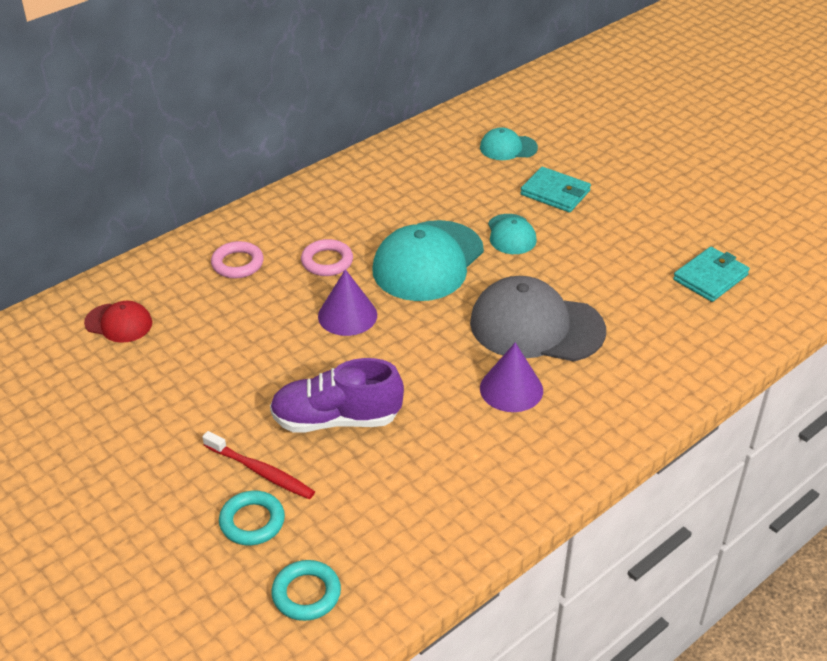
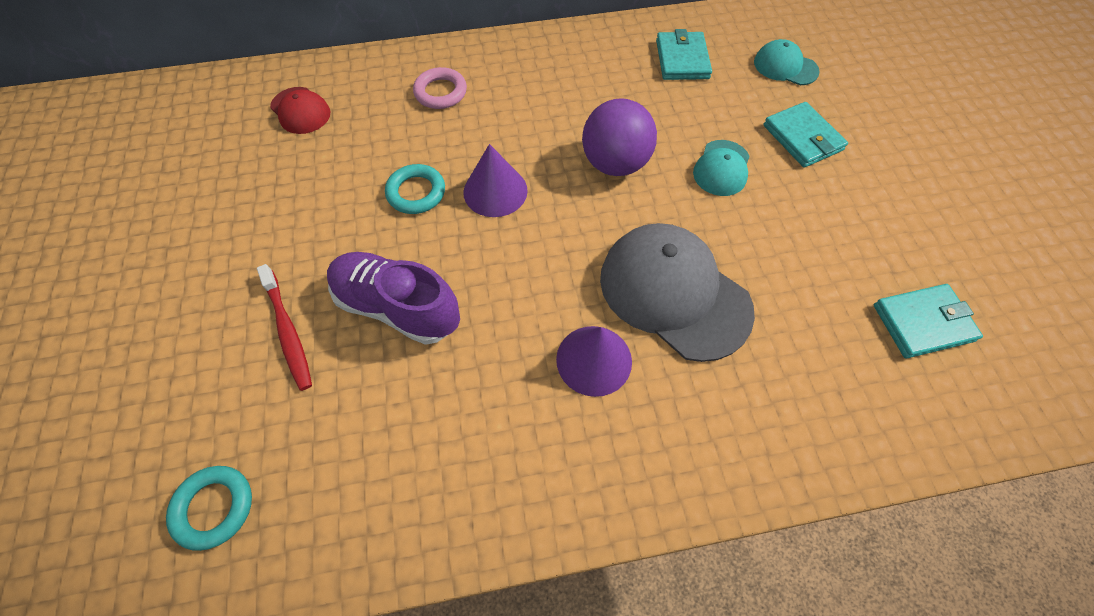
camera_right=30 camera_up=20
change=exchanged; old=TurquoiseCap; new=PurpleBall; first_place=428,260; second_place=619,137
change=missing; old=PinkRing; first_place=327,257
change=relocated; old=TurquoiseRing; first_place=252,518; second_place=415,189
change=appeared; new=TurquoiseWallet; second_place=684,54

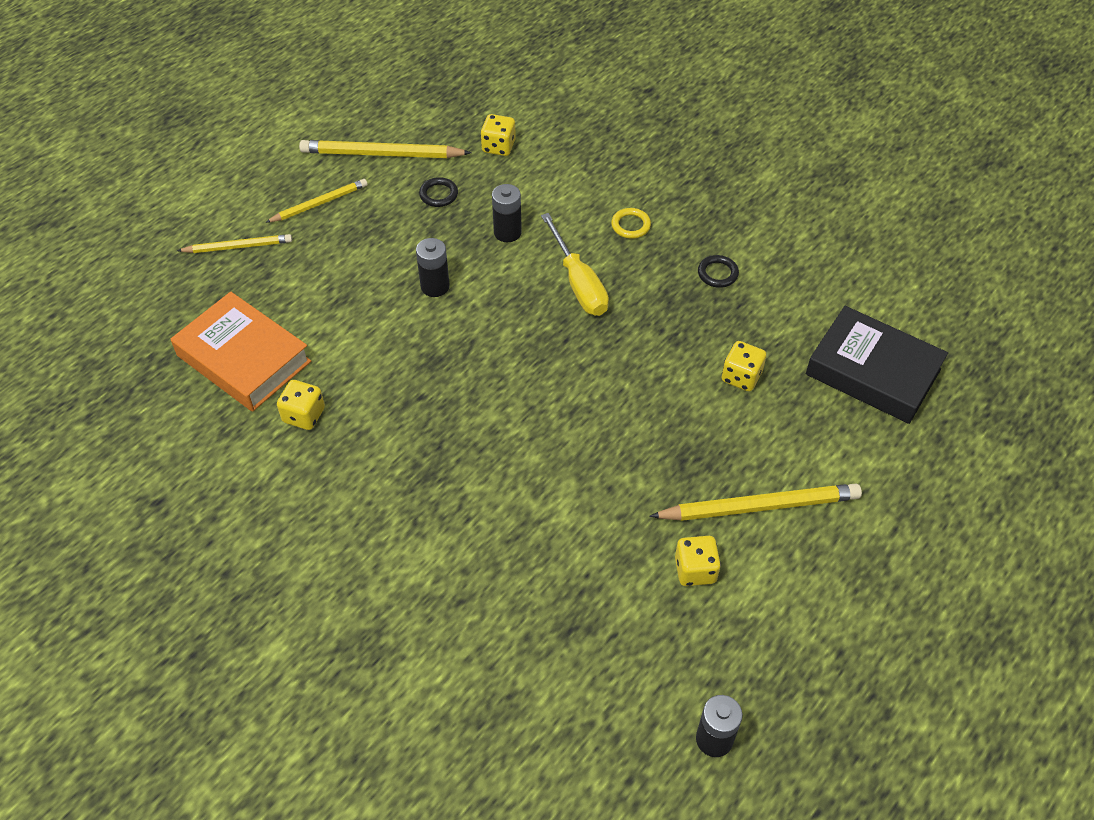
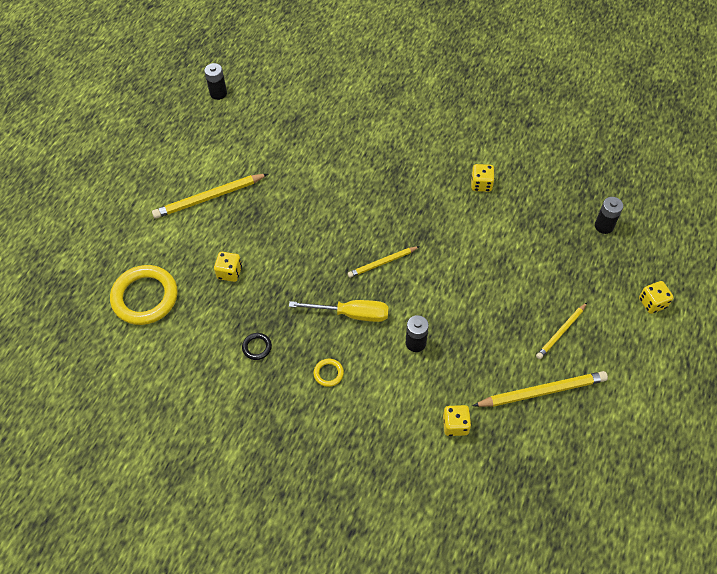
camera_right=165 camera_up=5
change=missing; old=BlackRing; first_place=438,192
change=spun; old=YellowScrewdriver; first_place=575,264; second_place=339,311; degrees=135
change=relocated; old=YellowPencil; first_place=234,243; second_place=384,262
change=relocated; old=BlackBattery; first_place=433,267; second_place=609,215
change=missing; old=OrangeBook; first_place=241,351
change=exchanged; old=BlackBook; new=YellowRing; first_place=877,365; second_place=144,295
change=relocated; old=YellowDice; first_place=698,561; second_place=656,297

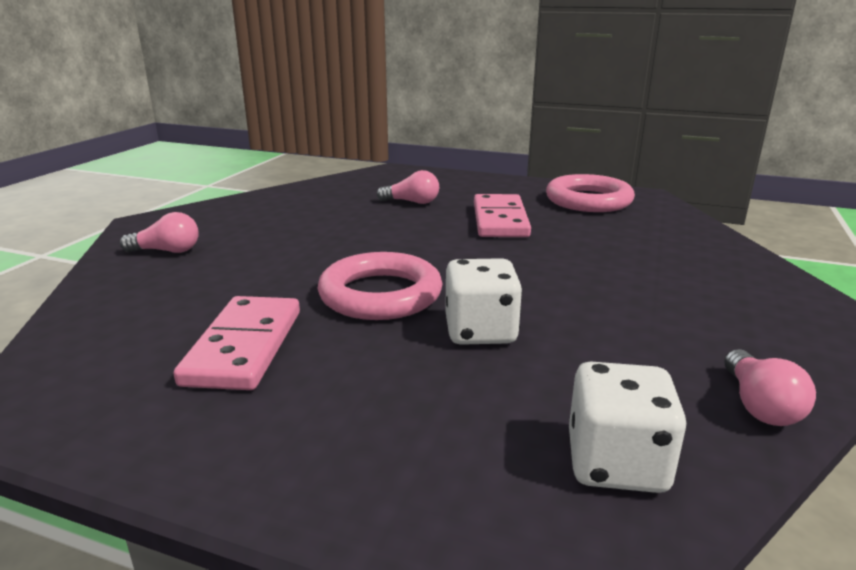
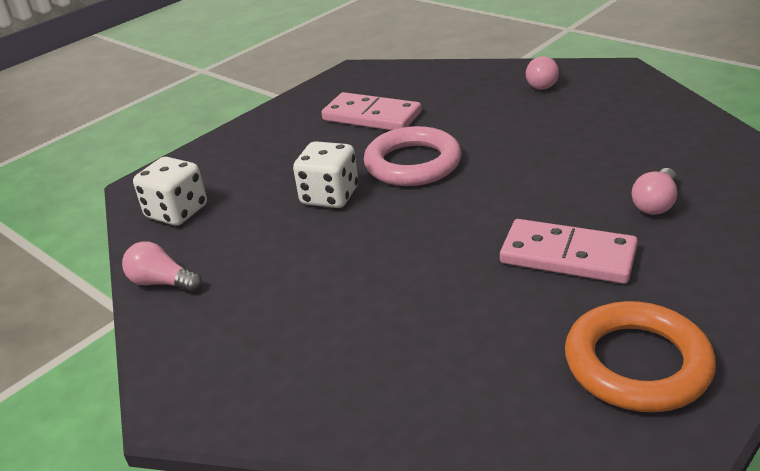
camera_right=115 camera_up=10
change=colour; old=PinkRing; new=OrangeRing; first_place=590,193; second_place=640,356

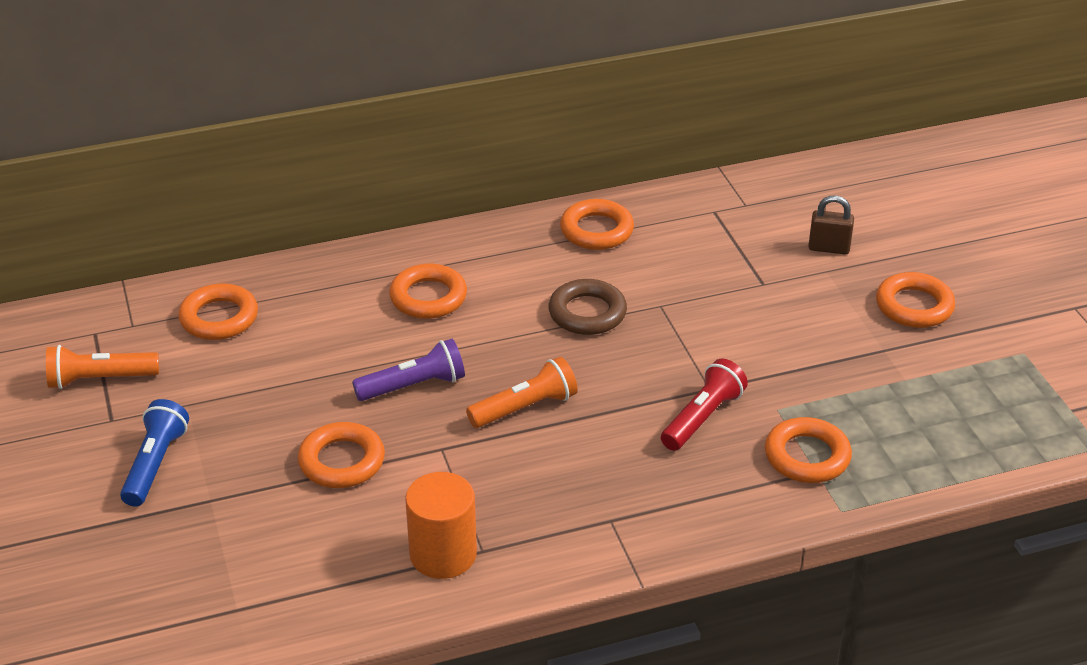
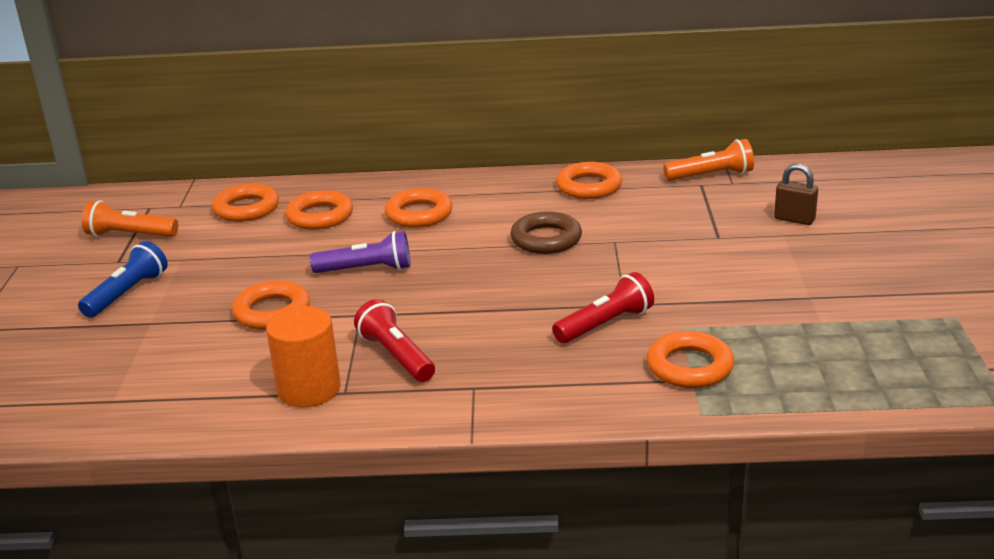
camera_right=20 camera_up=-10
change=relocated; old=OrangeRing; first_place=915,300; second_place=319,210
change=relocated; old=OrangeFlashlight; first_place=522,392; second_place=708,160
change=appeared; new=RedFlashlight; second_place=394,340

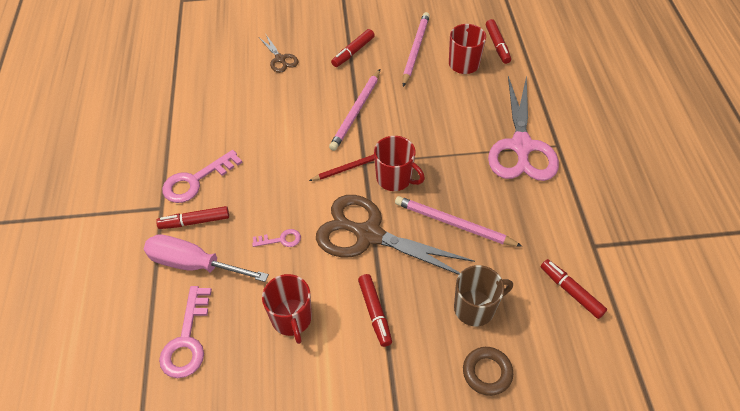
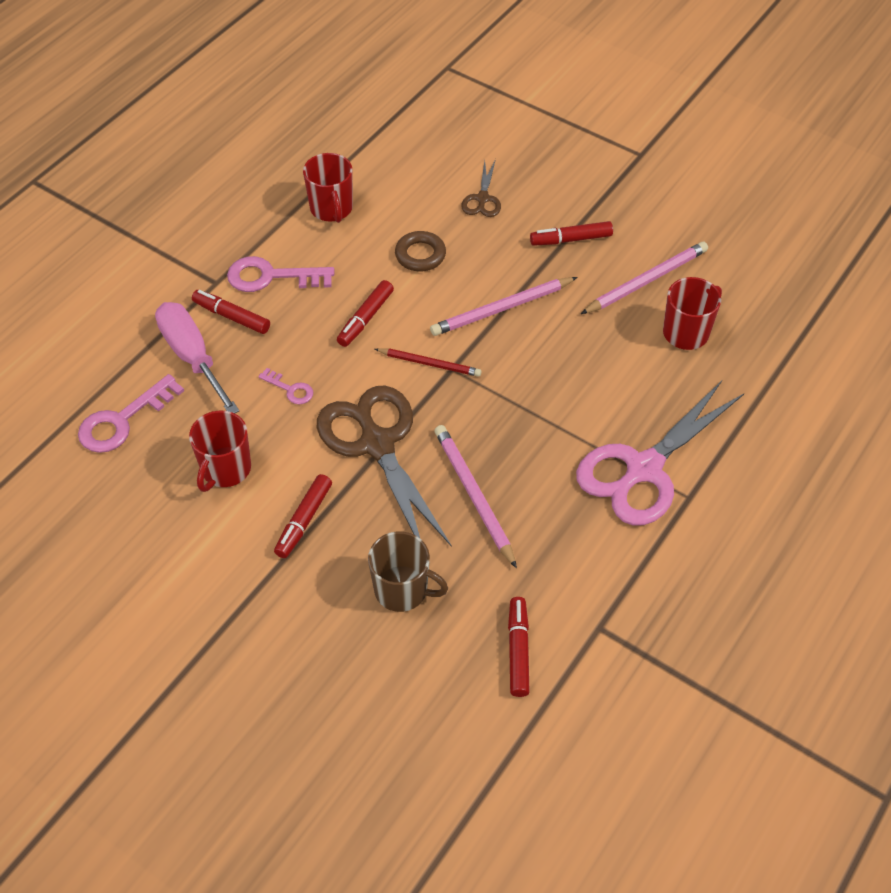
camera_right=40 camera_up=0
change=relocated; old=RedMarker; first_place=498,41; second_place=365,313
change=relocated; old=RedMug; first_place=399,163; second_place=328,188
change=relocated; old=BrownRing; first_place=488,371; second_place=420,251

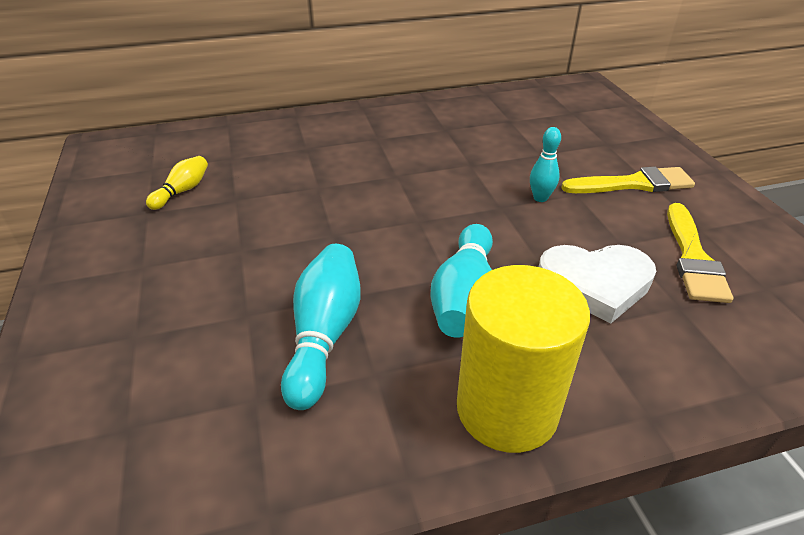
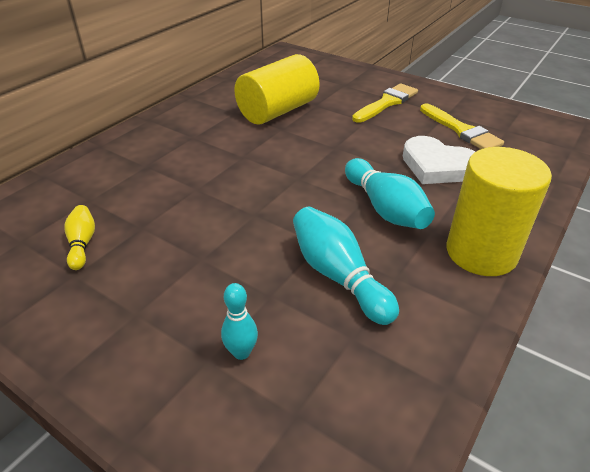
camera_right=-40 camera_up=0
change=relocated; old=TurquoiseBowlingPin; first_place=545,164; second_place=239,321
change=spun; old=WhiteHeart; first_place=597,284; second_place=439,160; degrees=75
change=appeared; new=YellowCylinder; second_place=277,89

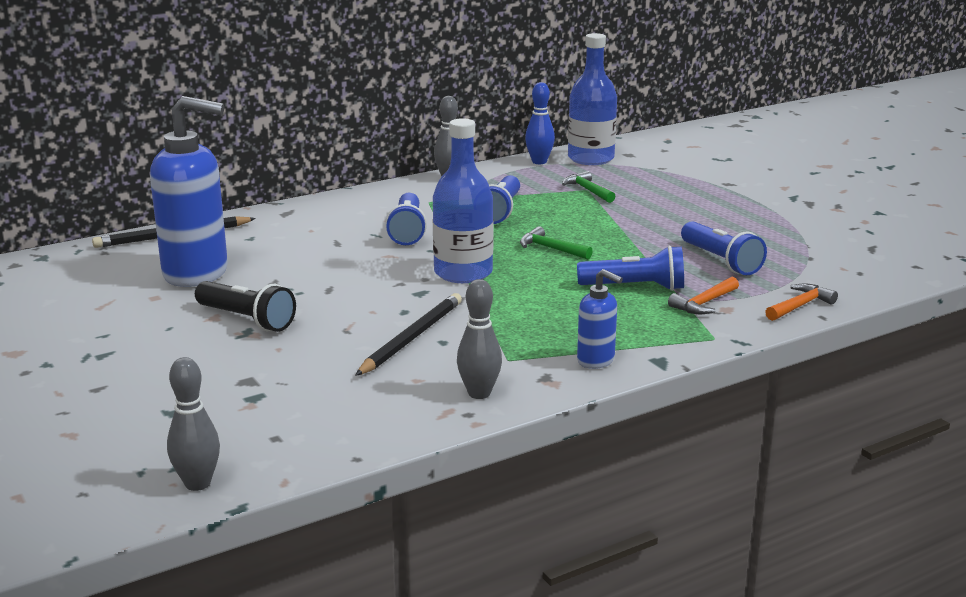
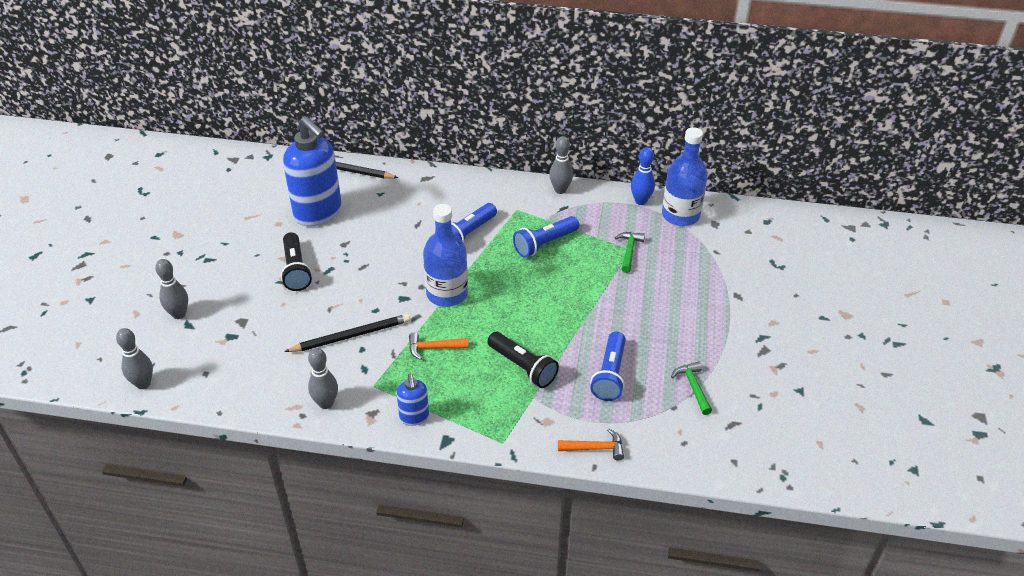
camera_right=40 camera_up=20
change=relocated; old=GreenHammer; first_place=556,243; second_place=691,388
change=colour; old=BlueFlashlight; new=BlackFlashlight; first_place=630,268; second_place=523,360
change=relocated; old=OrangeHammer; first_place=703,295; second_place=439,346
change=appeared; new=GreyBowlingPin; second_place=171,289

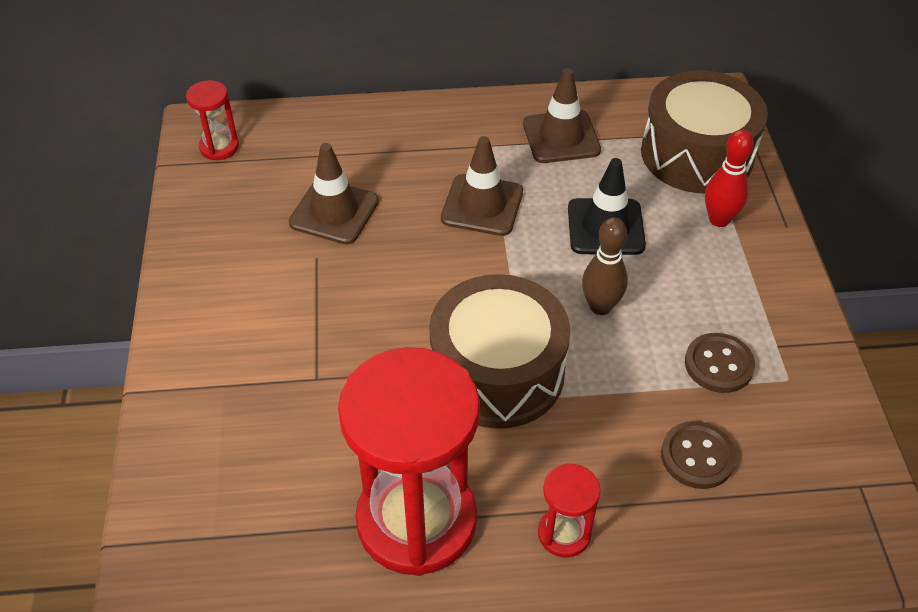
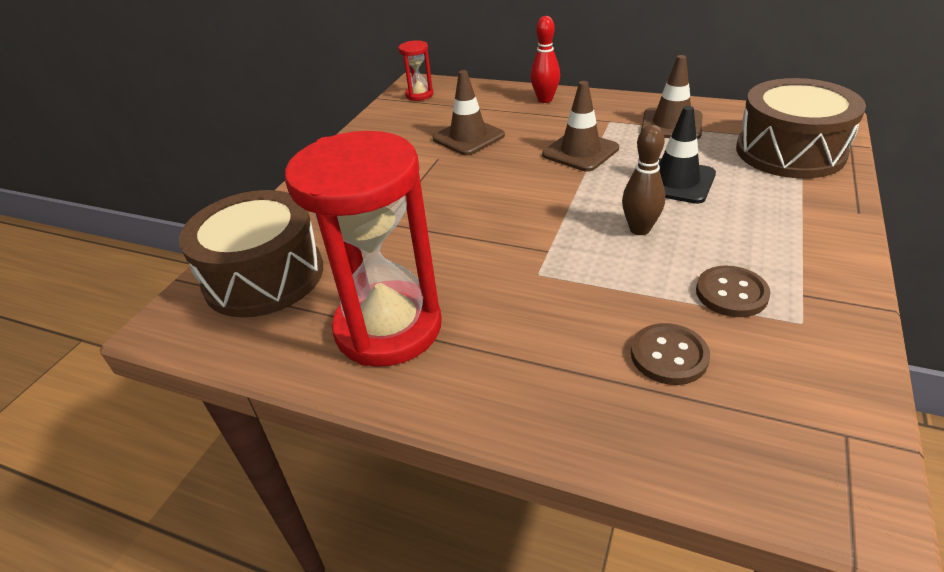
camera_right=30 camera_up=-10
change=relocated; old=RedBowlingPin; first_place=729,178; second_place=545,59
change=relocated; old=BrownDrum; first_place=499,351; second_place=251,254
change=missing; old=RedHourglass; first_place=569,510

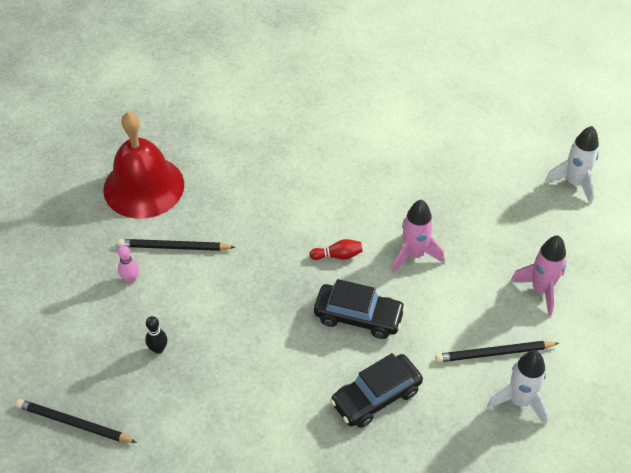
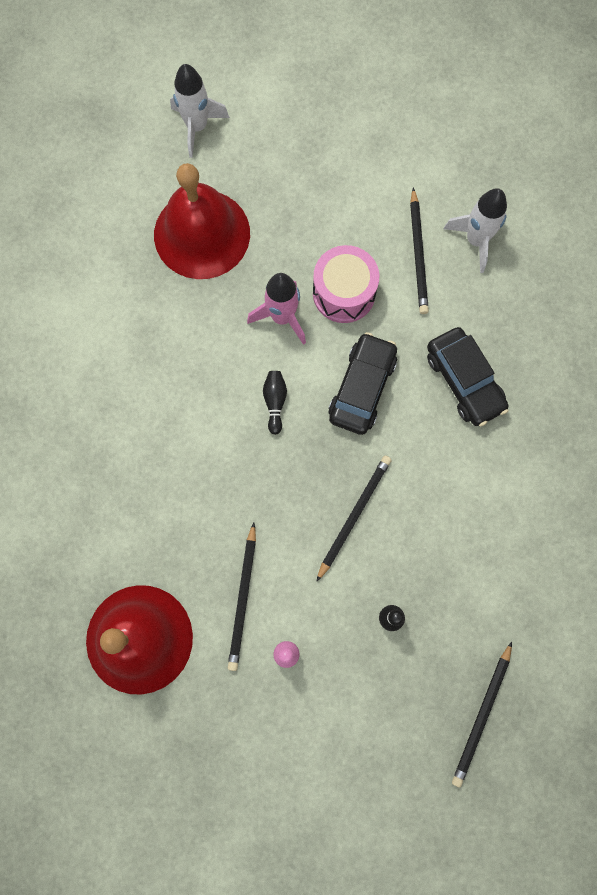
camera_right=-85 camera_up=25
change=missing; old=PinkRocket; first_place=538,275
change=colour; old=RedBowlingPin; new=BlackBowlingPin; first_place=336,249; second_place=275,403
change=appeared; new=RedBell; second_place=202,221
change=appeared; new=PinkDrum; second_place=346,284
change=appeared; new=BlackPencil; second_place=354,519

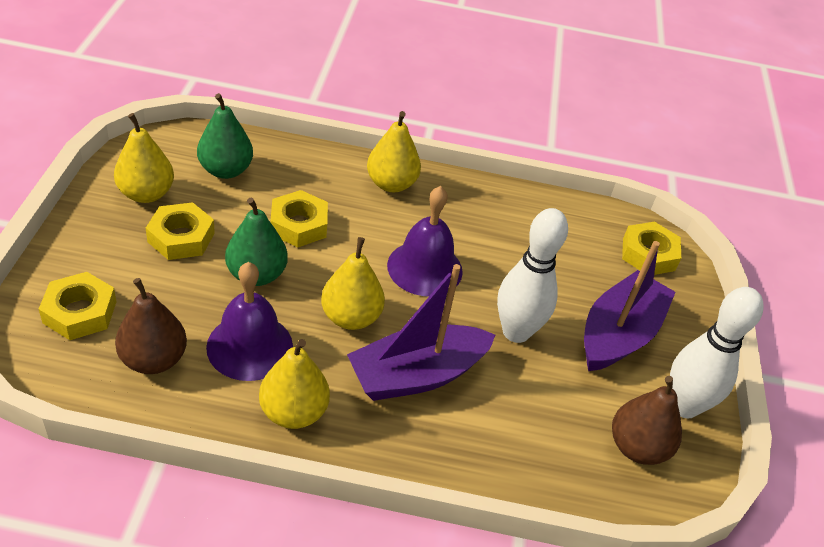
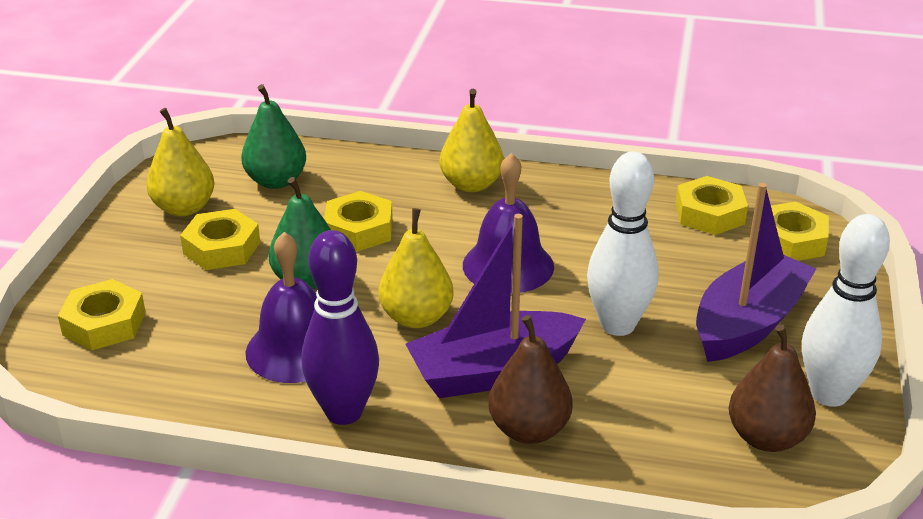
camera_right=10 camera_up=-10
change=relocated; old=BrownPear; first_place=151,326; second_place=530,379
change=exchanged; old=YellowPear; new=PurpleBowlingPin; first_place=294,384; second_place=340,327
change=appeared; new=YellowNut; second_place=711,205

